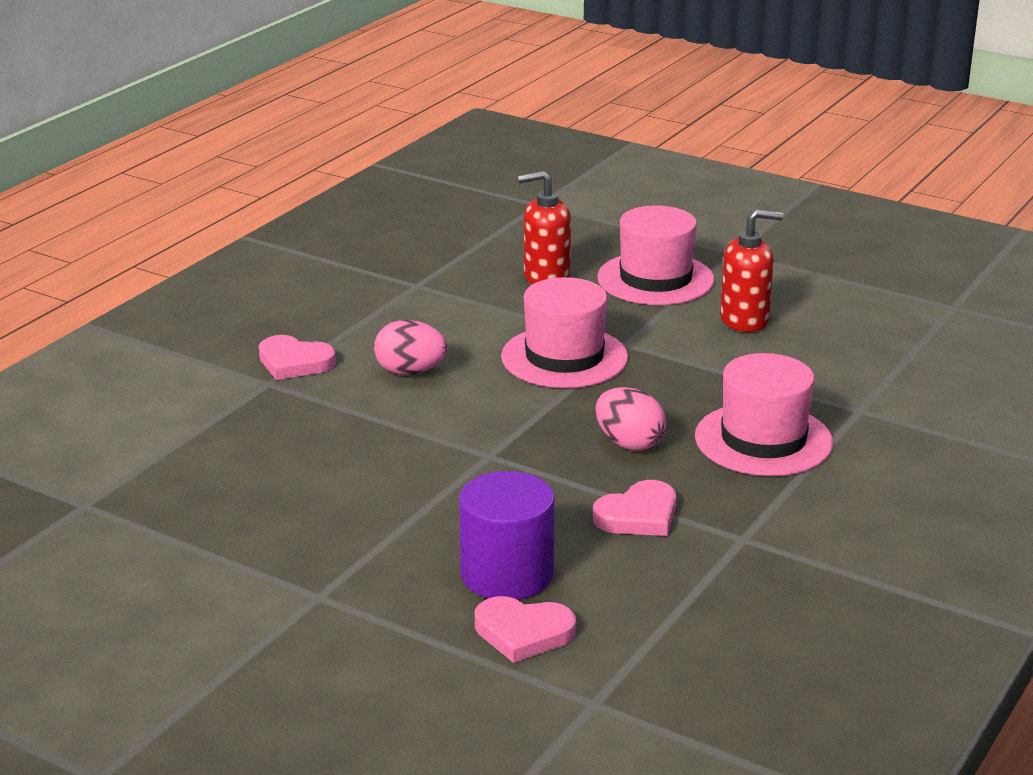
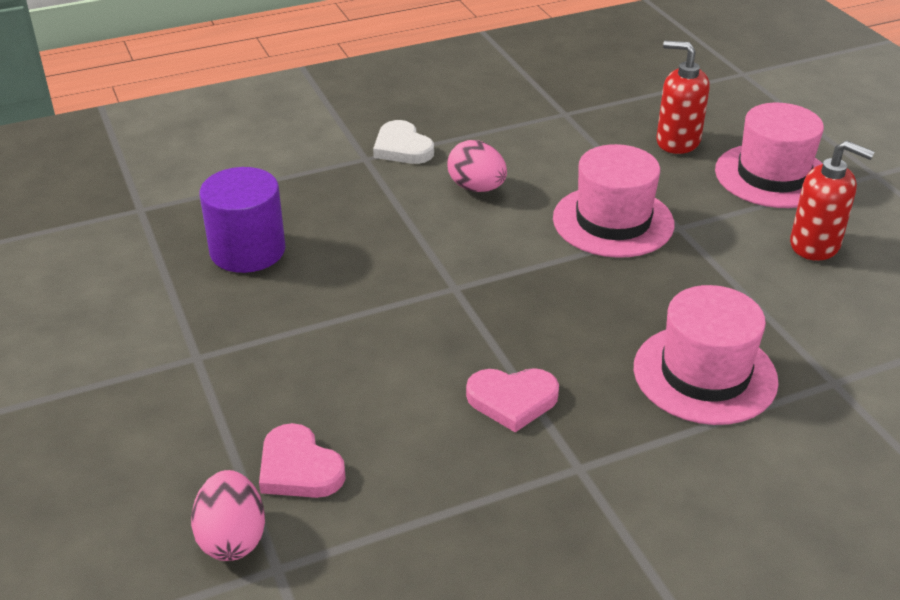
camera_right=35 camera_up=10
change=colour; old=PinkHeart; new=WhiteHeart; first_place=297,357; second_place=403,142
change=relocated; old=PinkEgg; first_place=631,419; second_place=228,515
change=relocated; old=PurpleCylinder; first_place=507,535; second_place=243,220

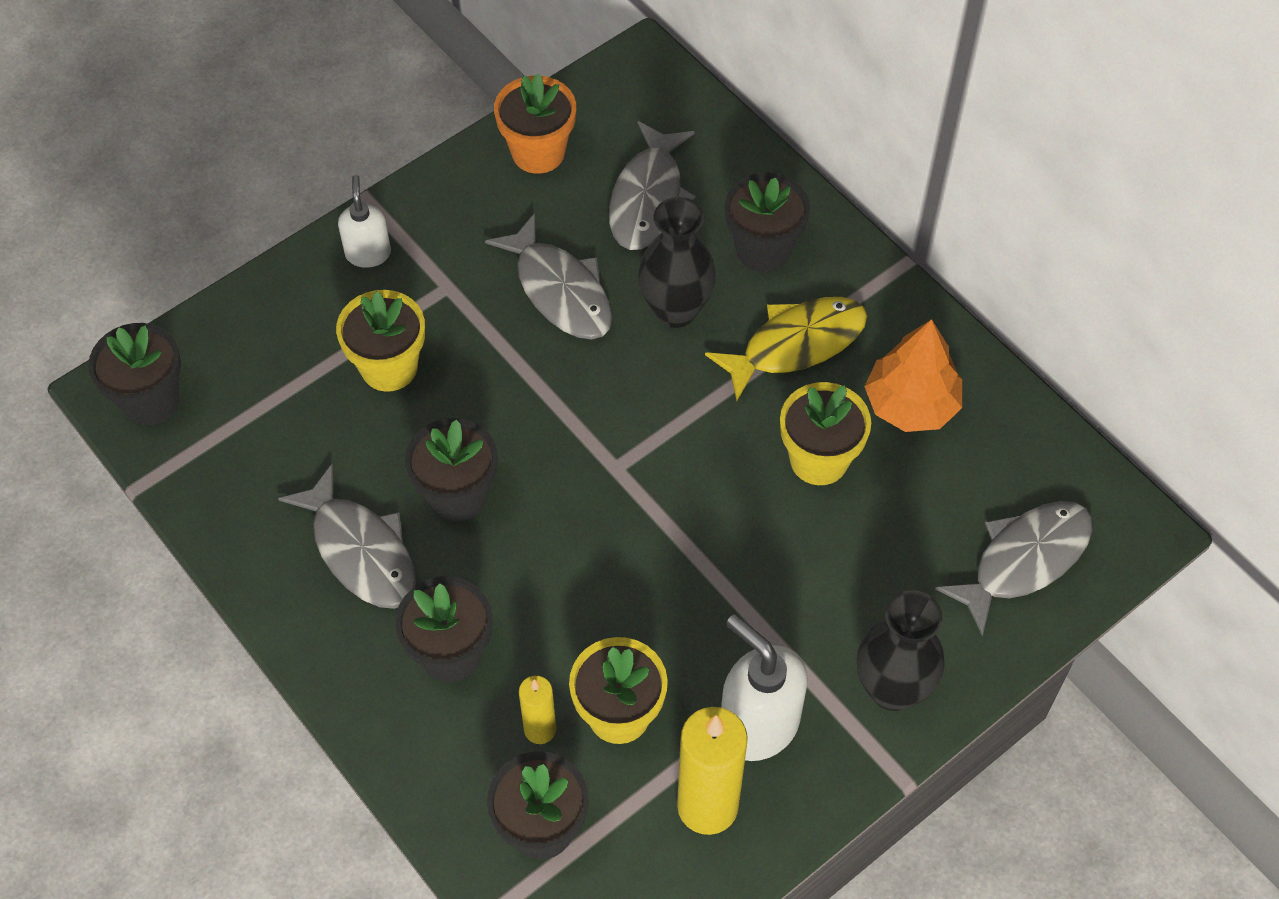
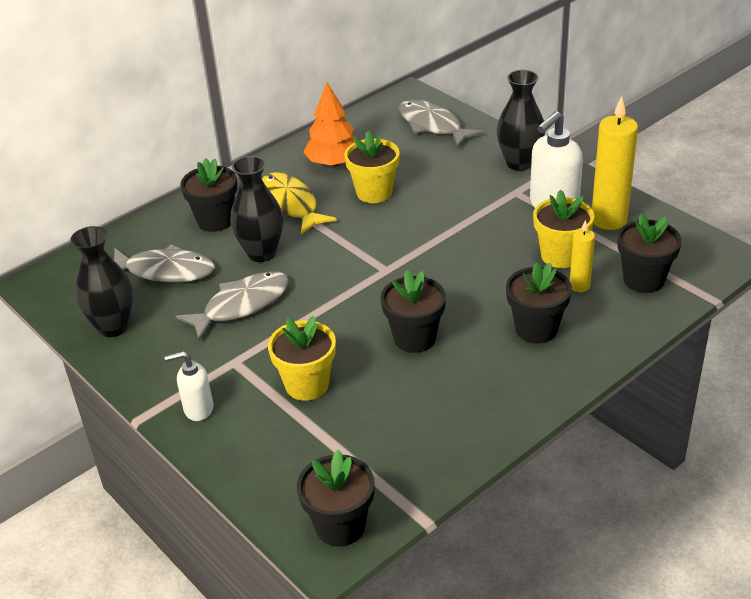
camera_right=-90 camera_up=-20
change=exchanged; old=OrangeFlowerPot; new=BlackVase; first_place=535,123; second_place=101,281
change=missing; old=GreyFish; first_place=347,536

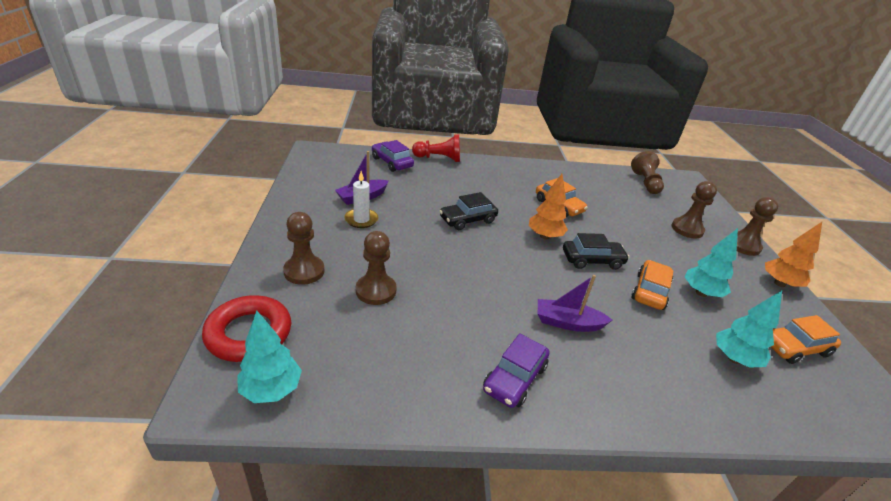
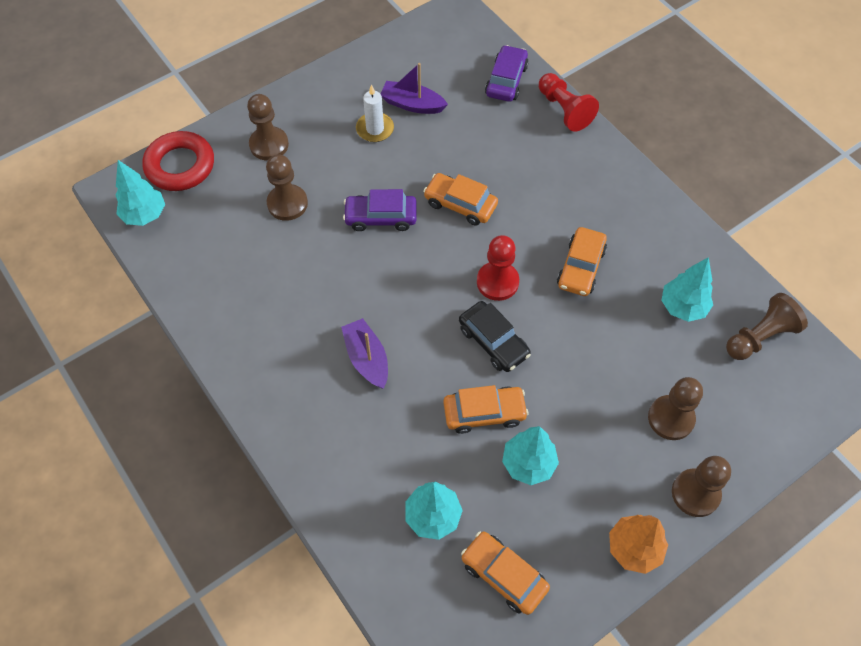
camera_right=60 camera_up=25
change=exchanged; old=OrangeTree; new=RedPawn; first_place=548,207; second_place=498,268
change=colour; old=BlackCar; new=OrangeCar; first_place=468,211; second_place=460,199
change=relocated; old=PurpleCar; first_place=516,370; second_place=380,210
change=appeared; new=TurquoiseTree; second_place=687,289

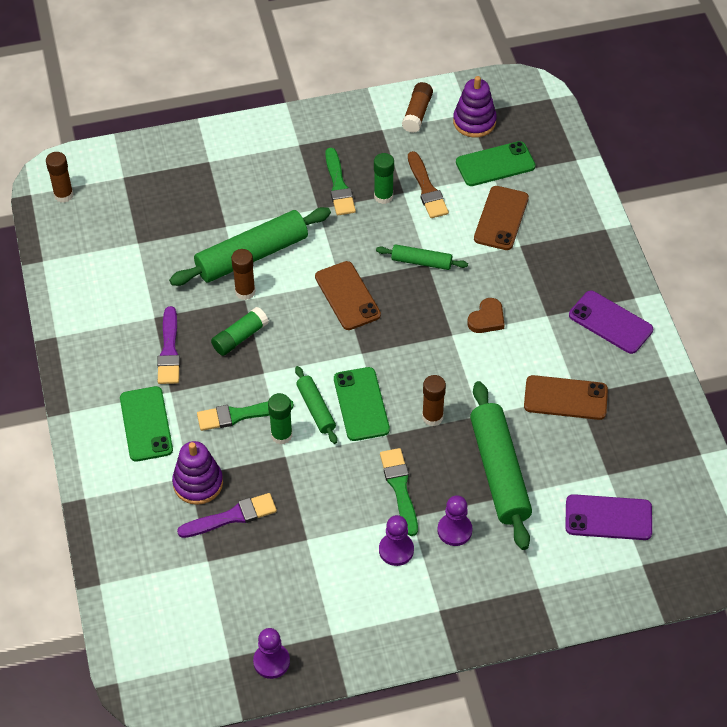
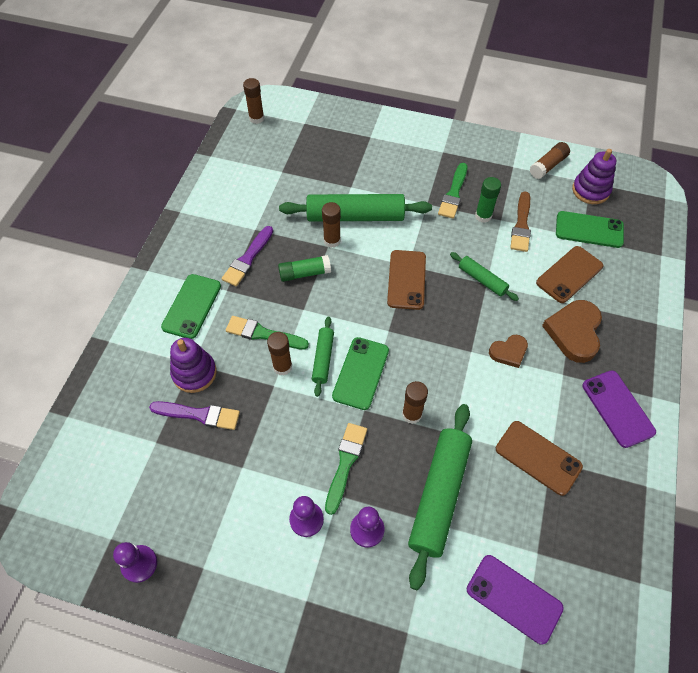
camera_right=30 camera_up=5
change=colour; old=GreenGlueStick; new=BrownGlueStick; first_place=280,418; second_place=279,354
change=appeared; new=BrownHeart; second_place=572,331

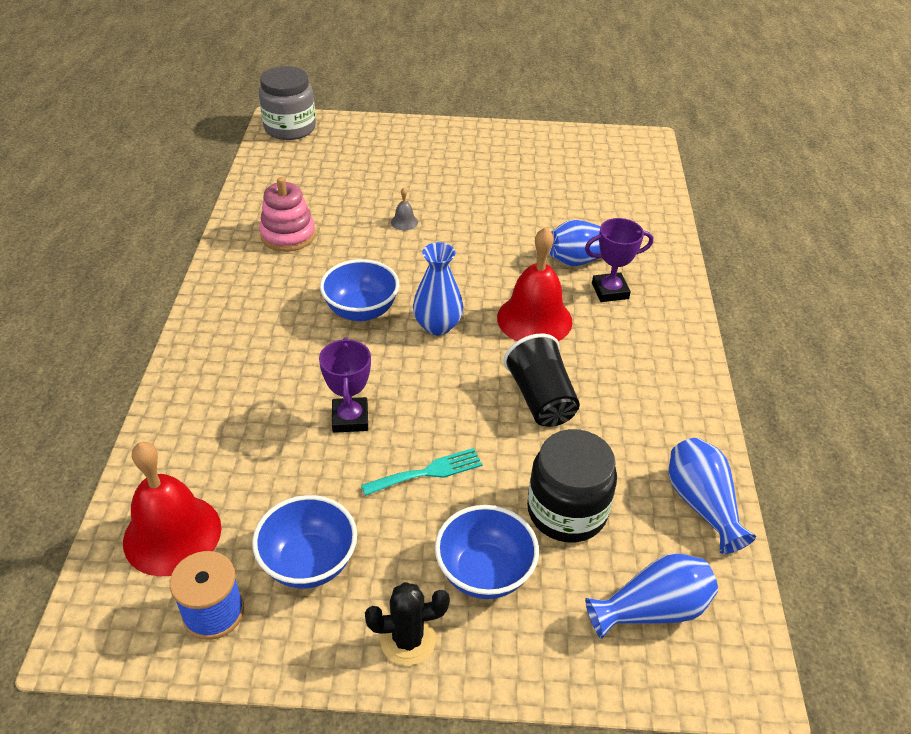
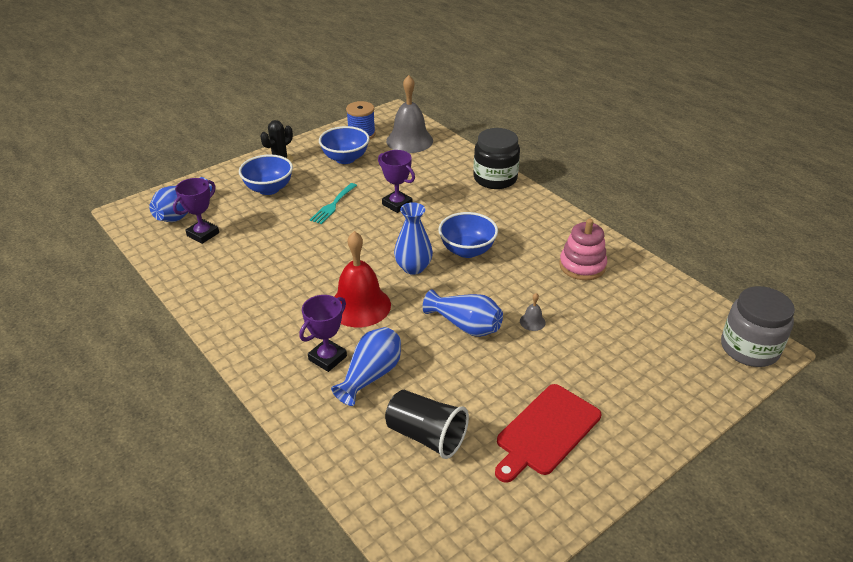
camera_right=140 camera_up=-5
change=relocated; old=BlackCup; first_place=541,380; second_place=427,424
change=relocated; old=BlackJar; first_place=572,485; second_place=496,158
change=relocated; old=BlueVase; first_place=712,496; second_place=463,313
change=colour; old=RedBell; new=GreyBell; first_place=172,509; second_place=409,114
change=appeared; new=PurpleTrophy; second_place=196,211
change=appeared; new=RedCuttingBoard; second_place=548,433

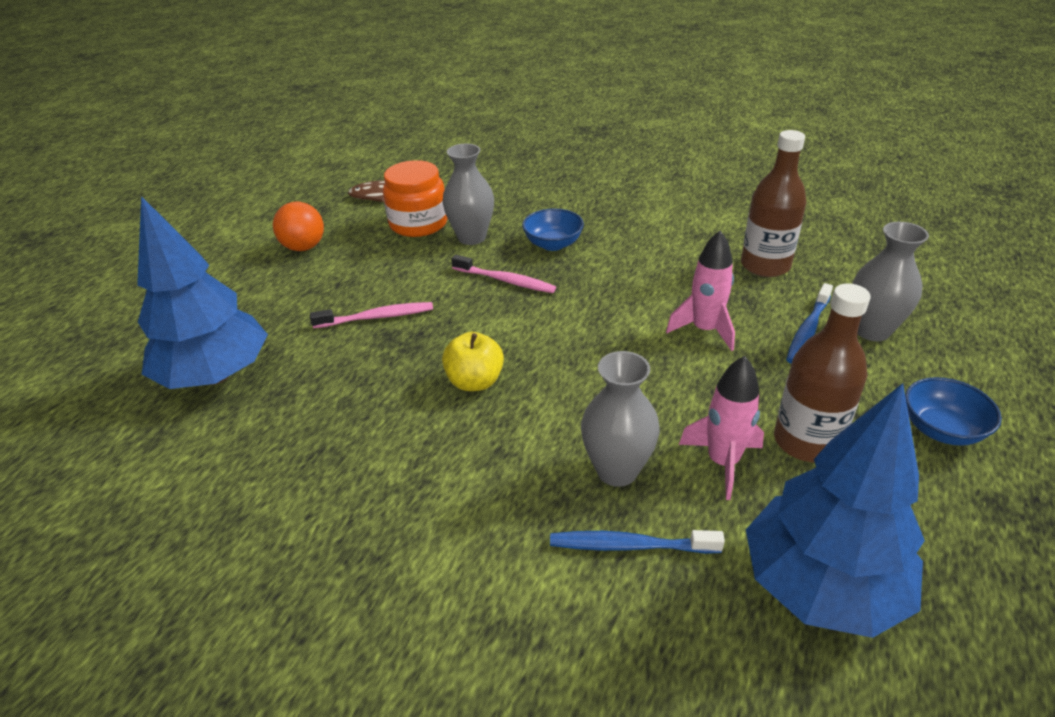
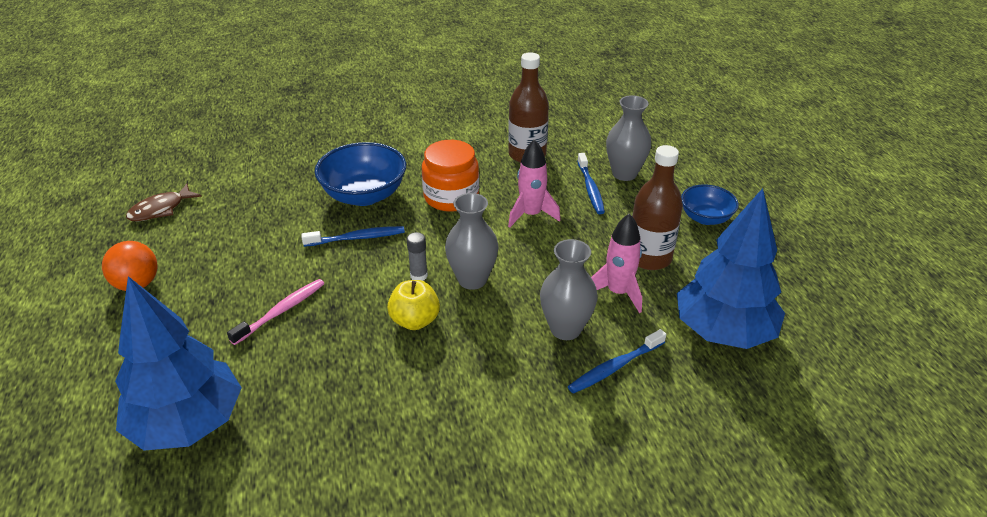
camera_right=-40 camera_up=0
change=relocated; old=GreyVase; first_place=468,194; second_place=471,241
change=relocated; old=OrangeJar; first_place=415,198; second_place=450,176
change=size; old=BlueBowl; first_place=553,229; second_place=360,174; factor=1.66
change=colour; old=PinkToothbrush; new=BlueToothbrush; first_place=503,274; second_place=353,236
change=appeared; new=GreyGlueStick; second_place=417,256

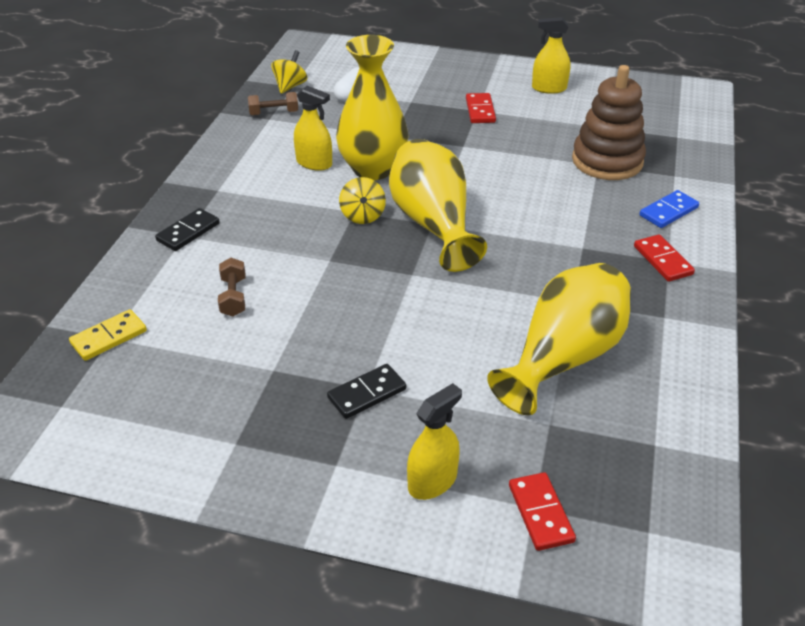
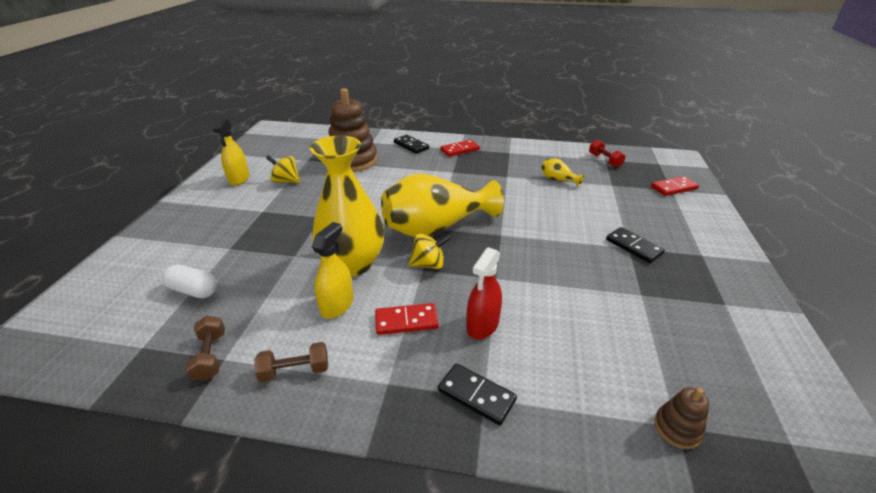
camera_right=-95 camera_up=-5
change=relocated; old=YellowSpinningTop; first_place=289,72; second_place=283,169
change=relocated; old=RedDomino; first_place=481,108; second_place=407,319
change=colour; old=BlueDomino; new=BlackDomino; first_place=669,209; second_place=411,144
change=relocated; old=BrownDumbbell; first_place=231,287; second_place=291,362
change=size; old=YellowVase; first_place=559,339; second_place=562,172; factor=0.41
change=exchanged; old=YellowDomino; new=BrownStackingToy; first_place=108,335; second_place=681,418
change=missing; old=YellowSprayBottle; first_place=434,441
change=appeared; new=RedDumbbell; second_place=607,154
change=appeared; new=RedSprayBottle; second_place=484,293

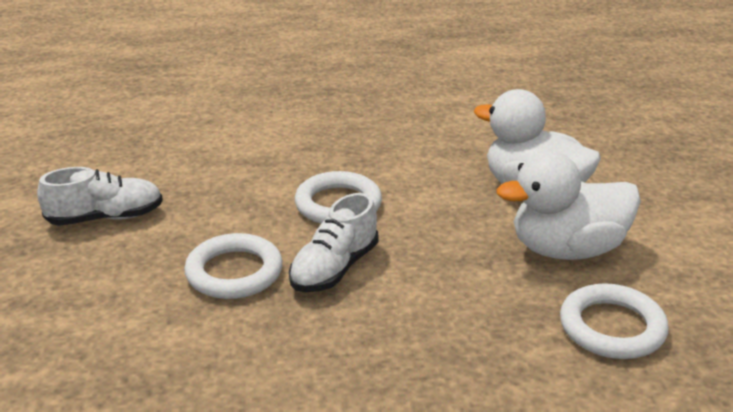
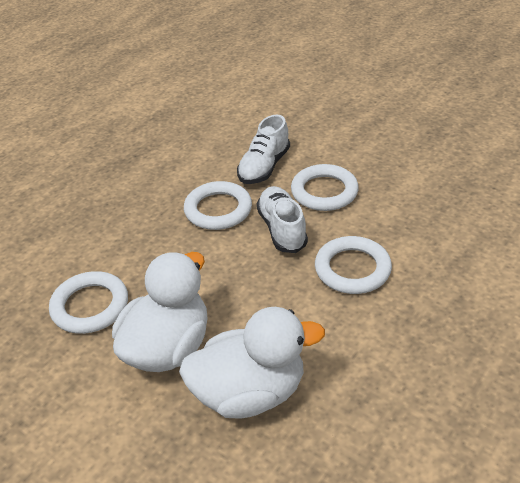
camera_right=135 camera_up=10
change=relocated; old=WhiteShoe; first_place=100,196; second_place=263,149
change=appeared; new=WhiteRing; second_place=218,205

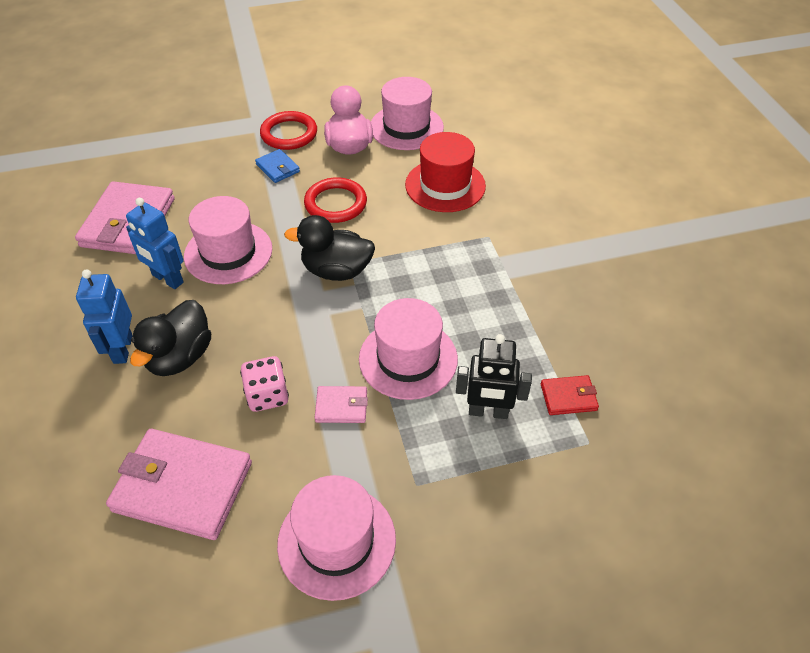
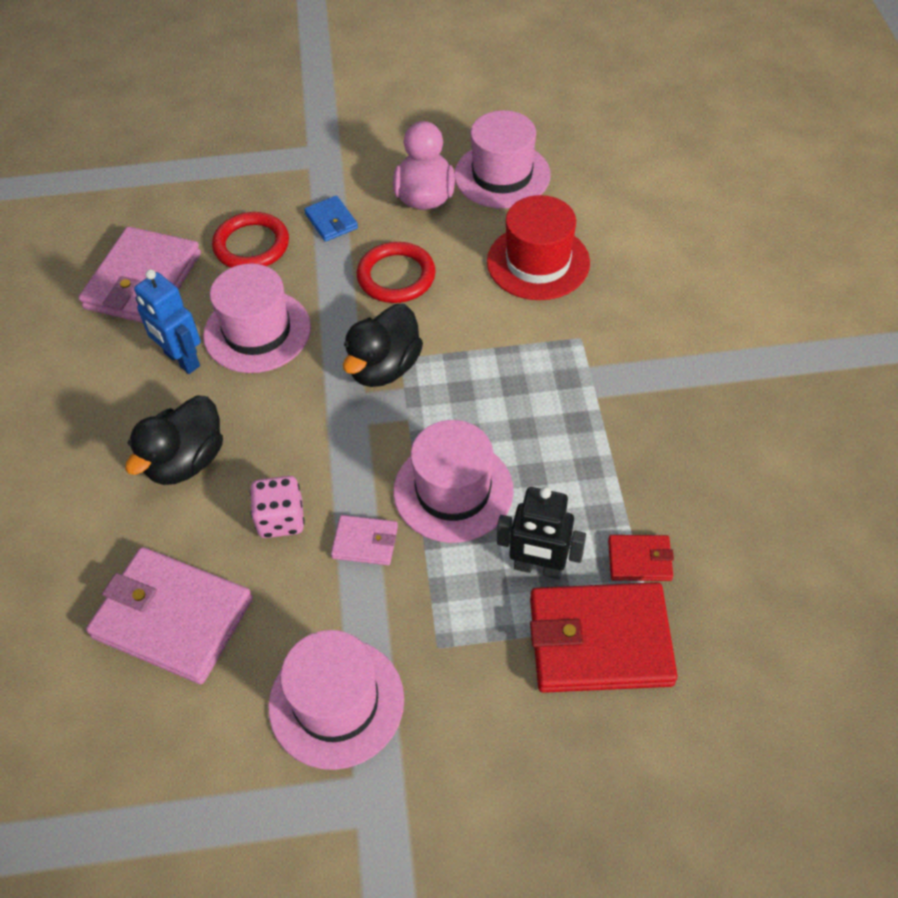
camera_right=10 camera_up=5
change=relocated; old=RedRing; first_place=288,130; second_place=250,240
change=spun; old=BlackDuck; first_place=329,248; second_place=383,345; degrees=-75
change=missing; old=BlueRobot; first_place=104,316
change=appeared; new=RedWallet; second_place=604,637

